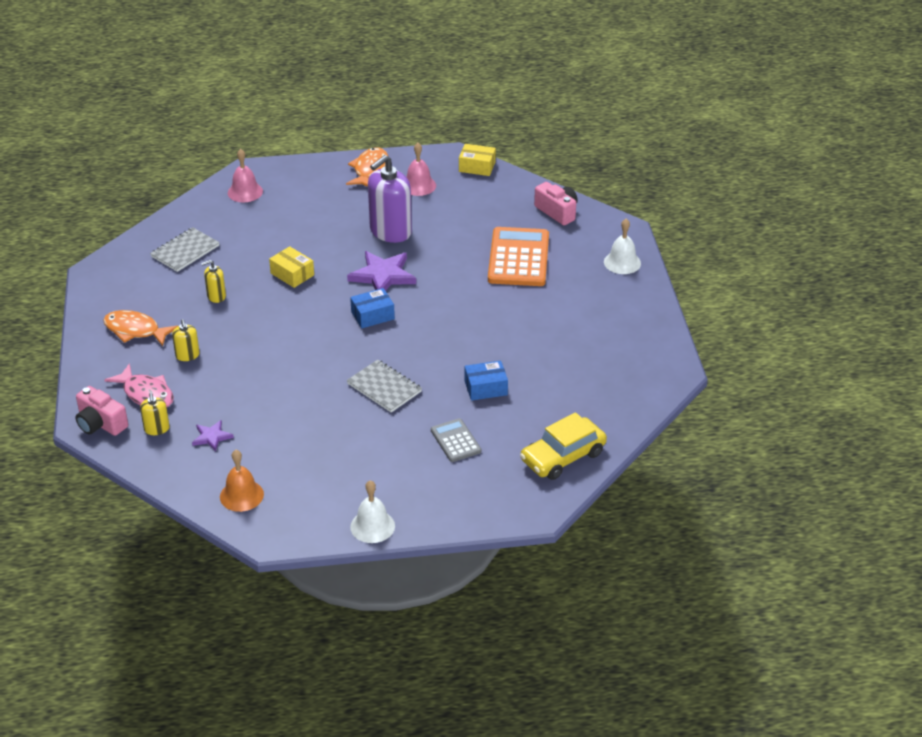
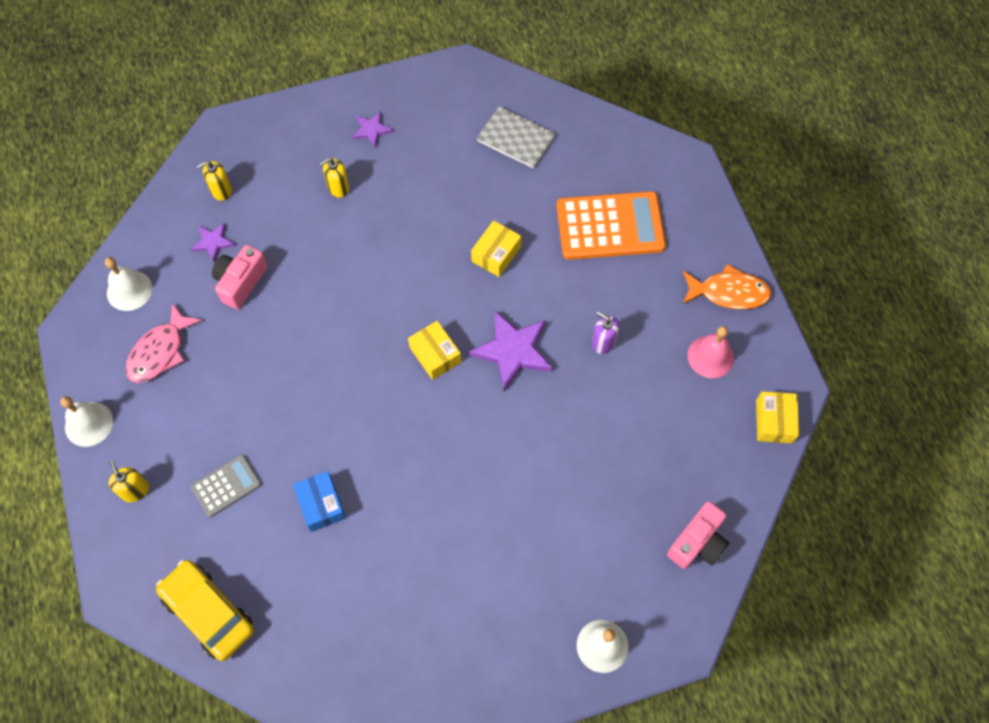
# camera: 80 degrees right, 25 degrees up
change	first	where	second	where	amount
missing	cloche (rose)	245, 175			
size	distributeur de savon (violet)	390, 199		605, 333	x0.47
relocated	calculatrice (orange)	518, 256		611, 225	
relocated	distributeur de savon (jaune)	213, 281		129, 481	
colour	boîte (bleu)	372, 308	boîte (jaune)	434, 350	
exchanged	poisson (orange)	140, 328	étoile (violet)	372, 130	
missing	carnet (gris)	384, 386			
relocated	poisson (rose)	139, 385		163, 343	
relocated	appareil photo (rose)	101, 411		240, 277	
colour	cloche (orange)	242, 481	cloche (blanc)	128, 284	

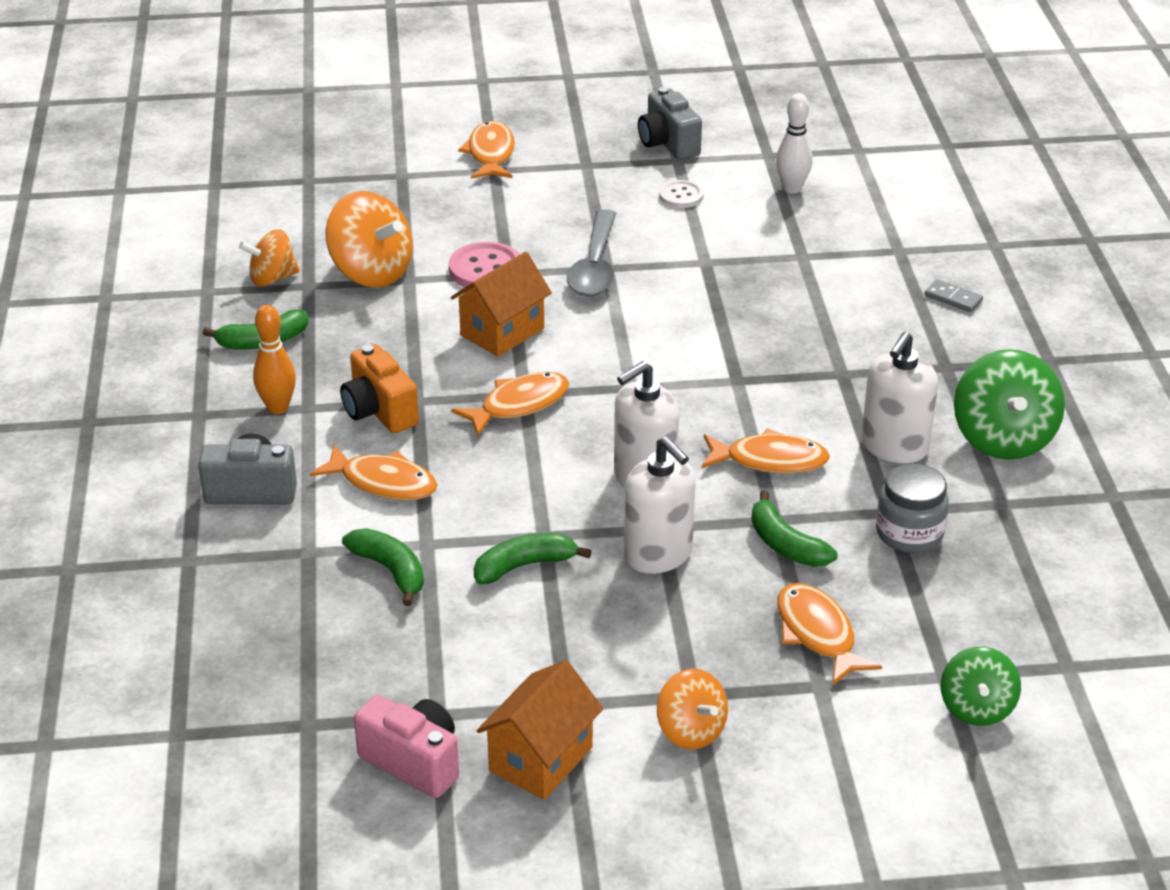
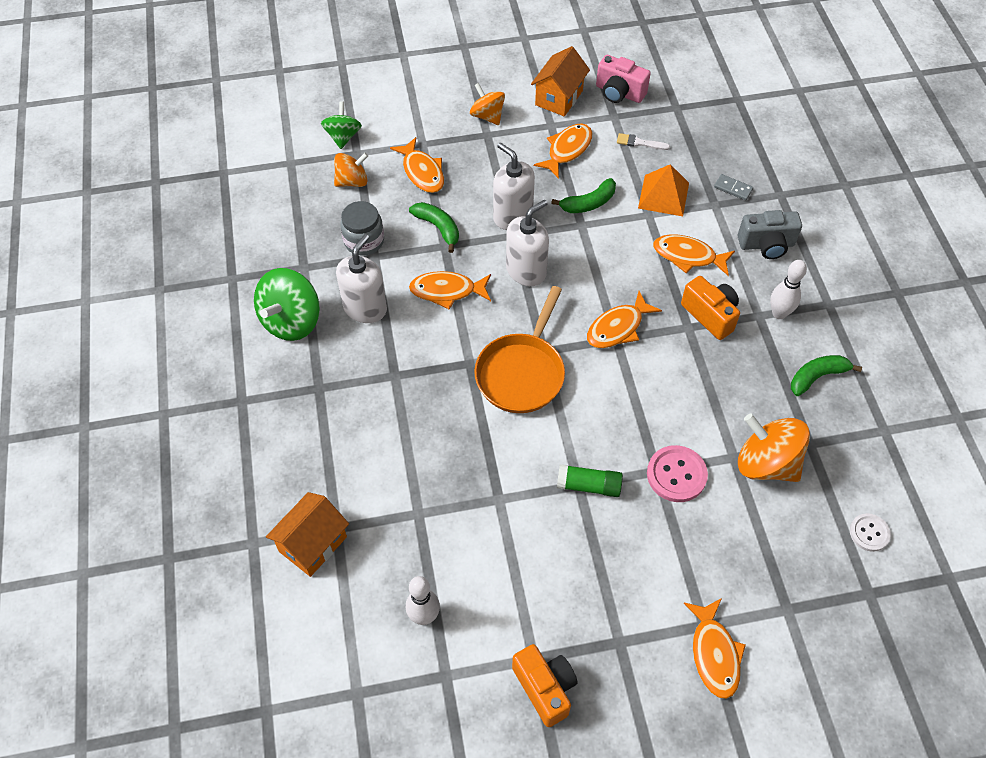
# camera: 175 degrees right, 20 degrees up
change	first	where	second	where	amount
colour	appareil photo (gris)	670, 123	appareil photo (orange)	545, 685	
relocated	bouton (blanc)	681, 194		870, 532	
exchanged	cuillère (gris)	591, 252	bâton de colle (vert)	590, 480	
relocated	toupie (orange)	269, 258		351, 170	
relocated	maison (orange)	501, 304		307, 534	
relocated	domino (gris)	954, 295		733, 187	
colour	quille (orange)	274, 359	quille (blanc)	788, 289	
spun	toupie (vert)	1009, 404		287, 304	150 degrees counterclockwise
exchanged	banane (vert)	383, 567	pyramide (orange)	663, 190	
appeared			poisson (orange)	563, 151	
appeared			pinceau (blanc)	643, 141	
appeared			poêle (orange)	519, 349	

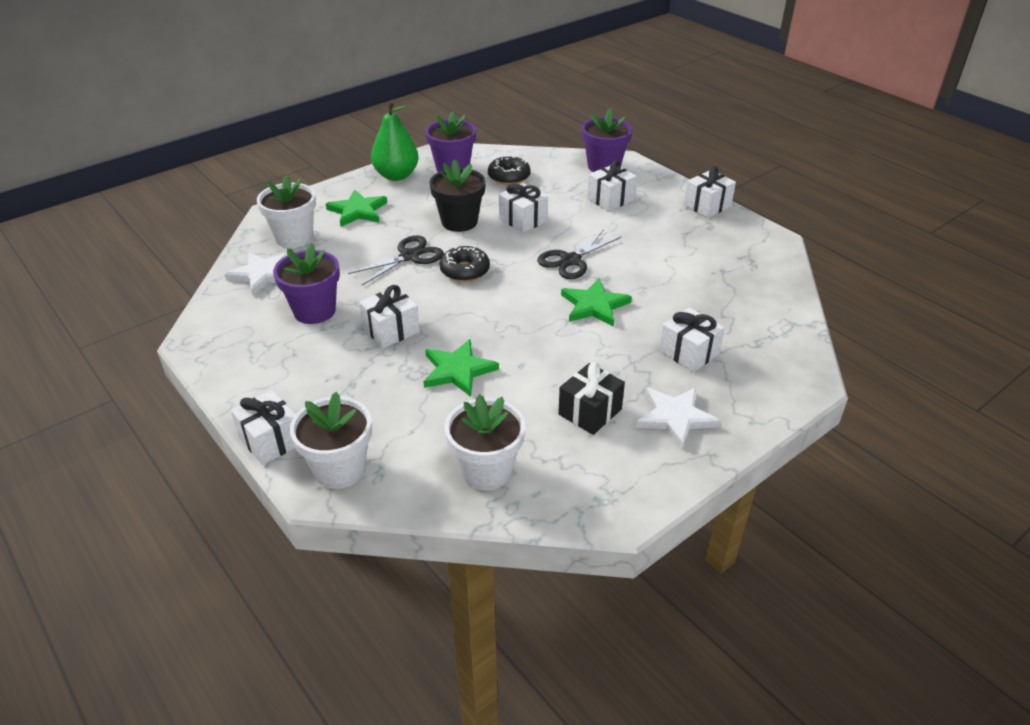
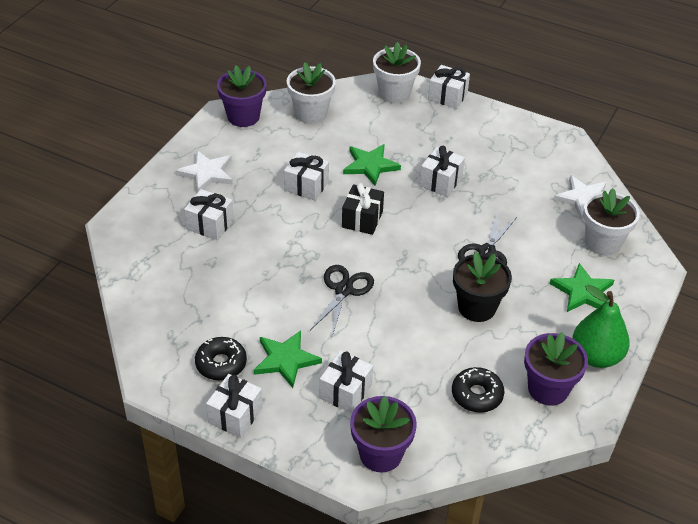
# camera: 155 degrees right, 5 degrees up
change	first	where	second	where	amount
relocated	cadeau (blanc)	523, 208		306, 176	
relocated	pot de fleurs (violet)	306, 283		242, 96	
relocated	beignet (noir)	464, 264		221, 359	
relocated	étoile (vert)	596, 303		288, 359	
relocated	cadeau (noir)	591, 398		363, 209	

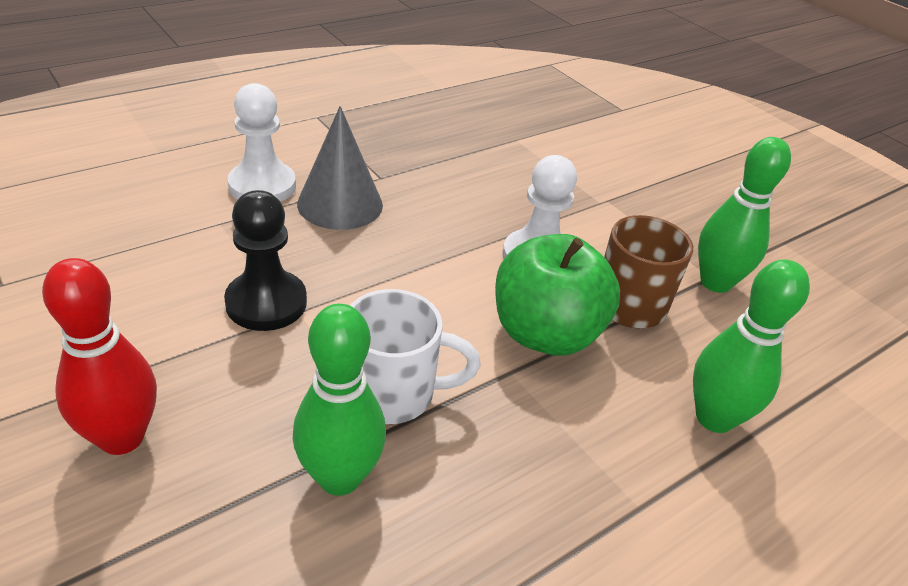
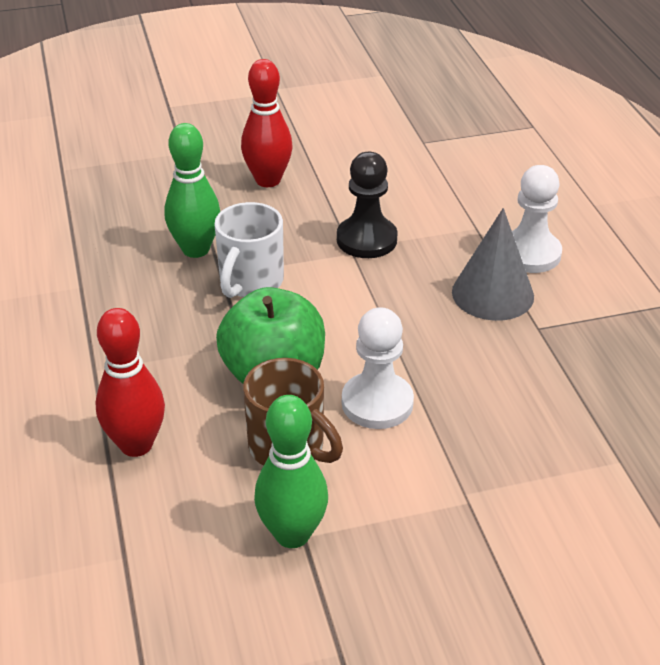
# camera: 115 degrees right, 0 degrees up
change	first	where	second	where	amount
colour	quille (vert)	751, 346	quille (rouge)	130, 382	

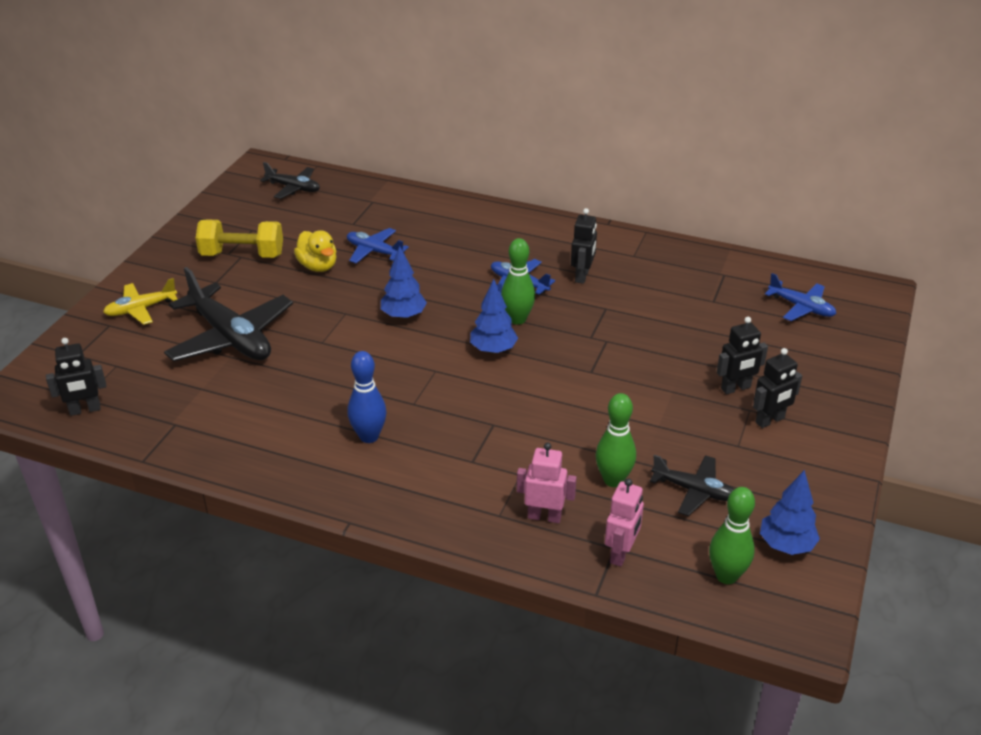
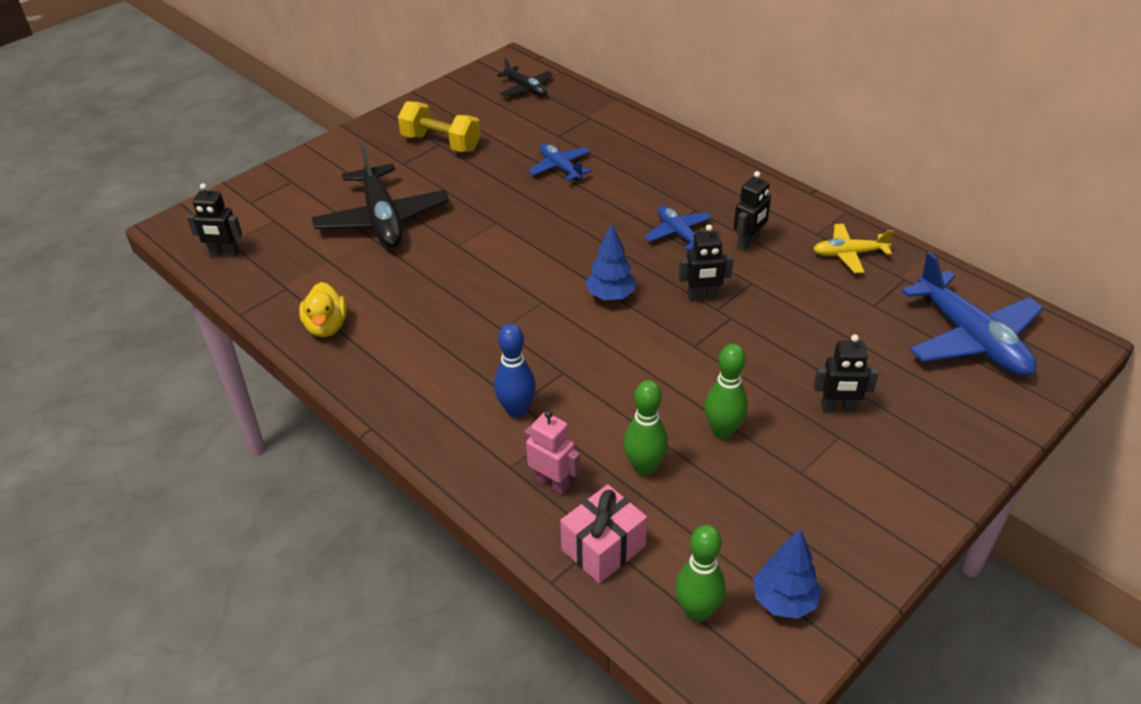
# camera: 25 degrees right, 5 degrees up
change	first	where	second	where	amount
relocated	canard (jaune)	315, 251		323, 309	
relocated	quille (vert)	518, 281		726, 391	
missing	arbre (bleu)	404, 283			
size	avion (bleu)	800, 297		972, 314	x1.84
relocated	avion (jaune)	140, 301		853, 248	
relocated	robot (noir)	777, 388		706, 262	
relocated	quille (bleu)	367, 397		515, 371	
missing	avion (noir)	692, 485			
exchanged	robot (rose)	624, 522	cadeau (rose)	603, 534	

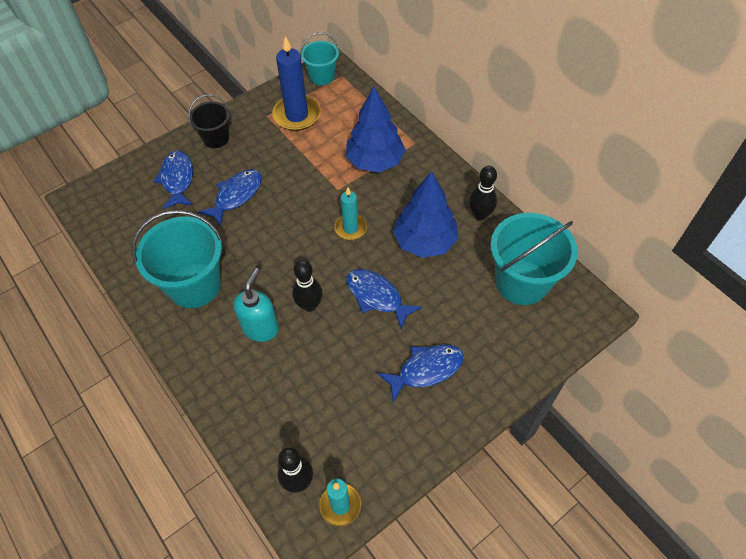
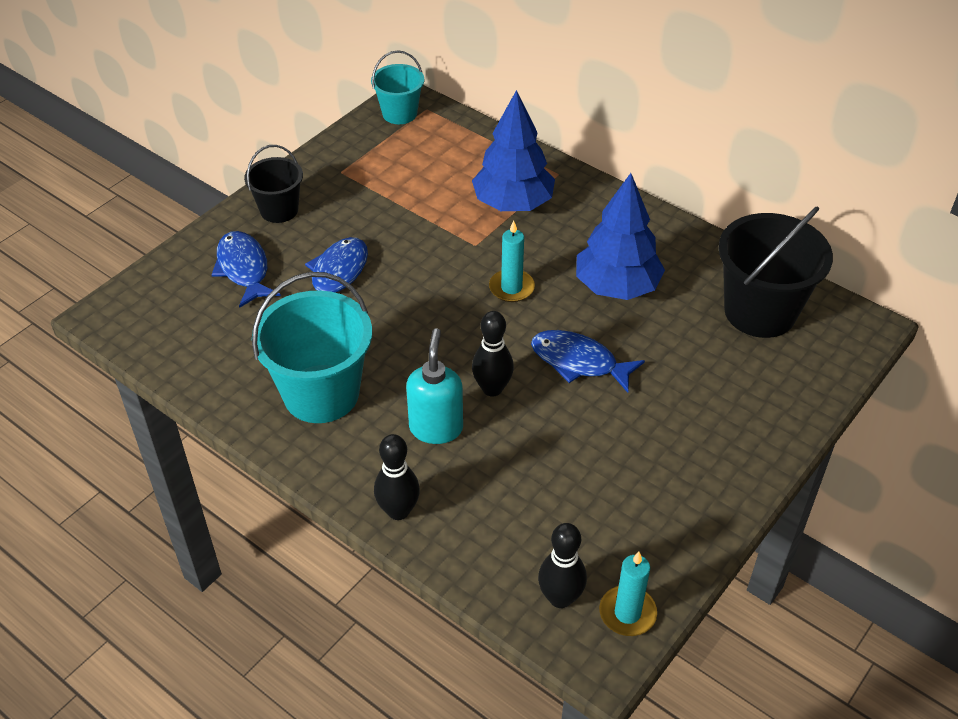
# camera: 15 degrees left, 10 degrees down
change	first	where	second	where	amount
missing	bougie (bleu)	296, 83			
relocated	quille (noir)	483, 193		397, 477	
colour	seau (turquoise)	534, 259	seau (noir)	775, 272	
missing	poisson (bleu)	420, 373			

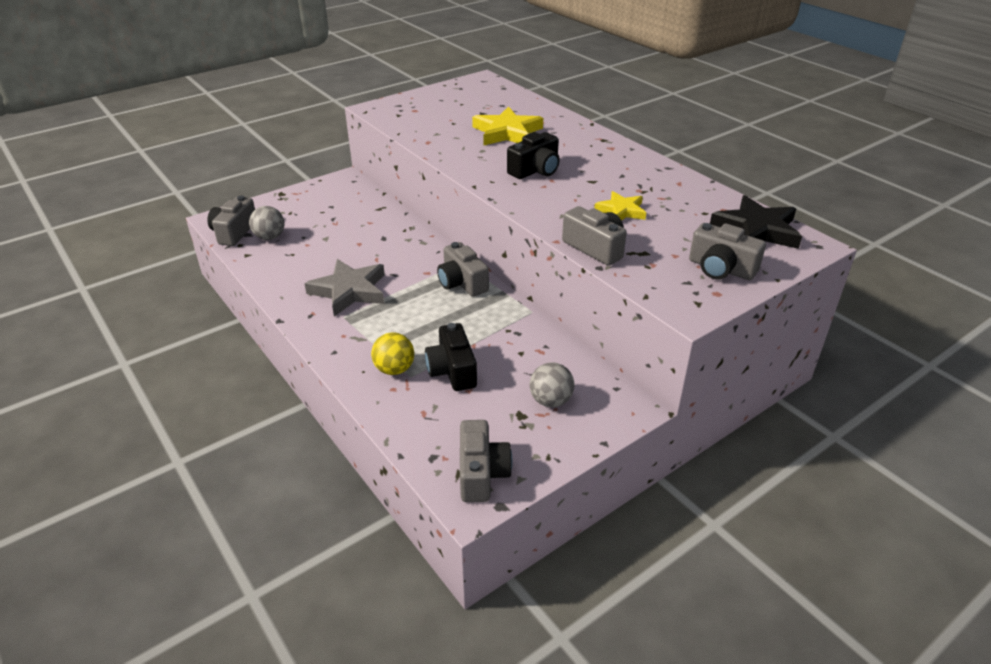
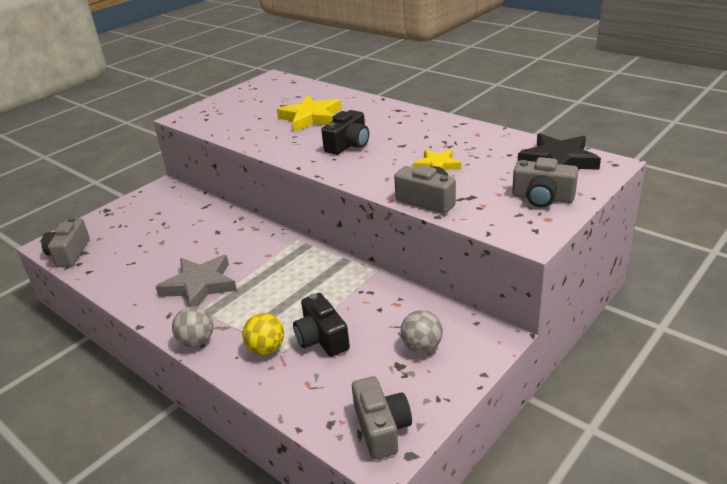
# camera: 10 degrees left, 5 degrees down
change	first	where	second	where	amount
relocated	balle (gris)	266, 223		193, 327	
missing	appareil photo (gris)	463, 269			

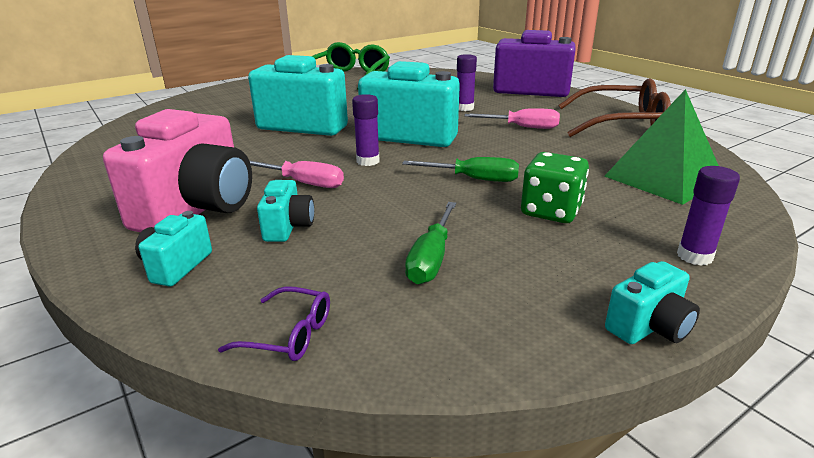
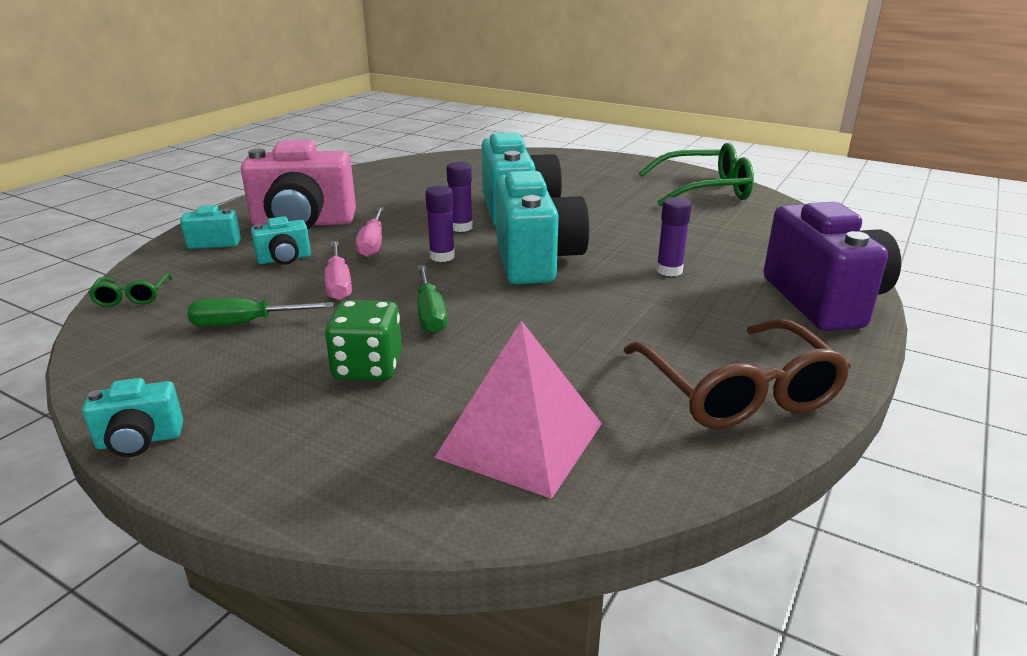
# camera: 65 degrees right, 0 degrees up
change	first	where	second	where	amount
colour	pyramide (vert)	661, 147	pyramide (rose)	518, 409	
relocated	tournevis (rose)	512, 118		338, 271	
relocated	bâton de colle (violet)	708, 216		459, 197	
spun	appareil photo (turquoise)	652, 302		132, 417	45 degrees counterclockwise
colour	lunettes (violet)	274, 323	lunettes (vert)	130, 290	

